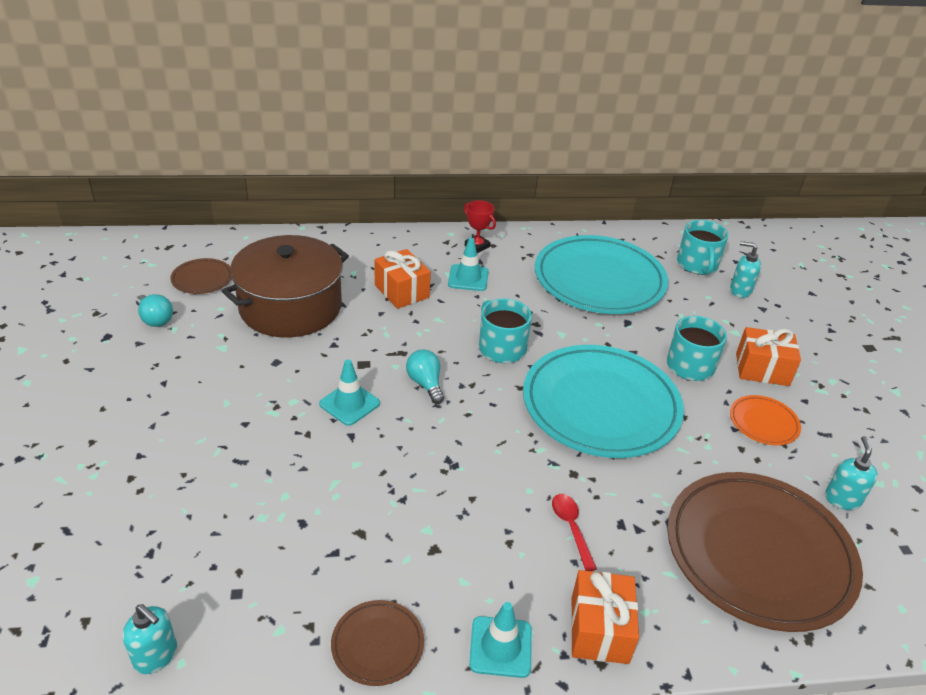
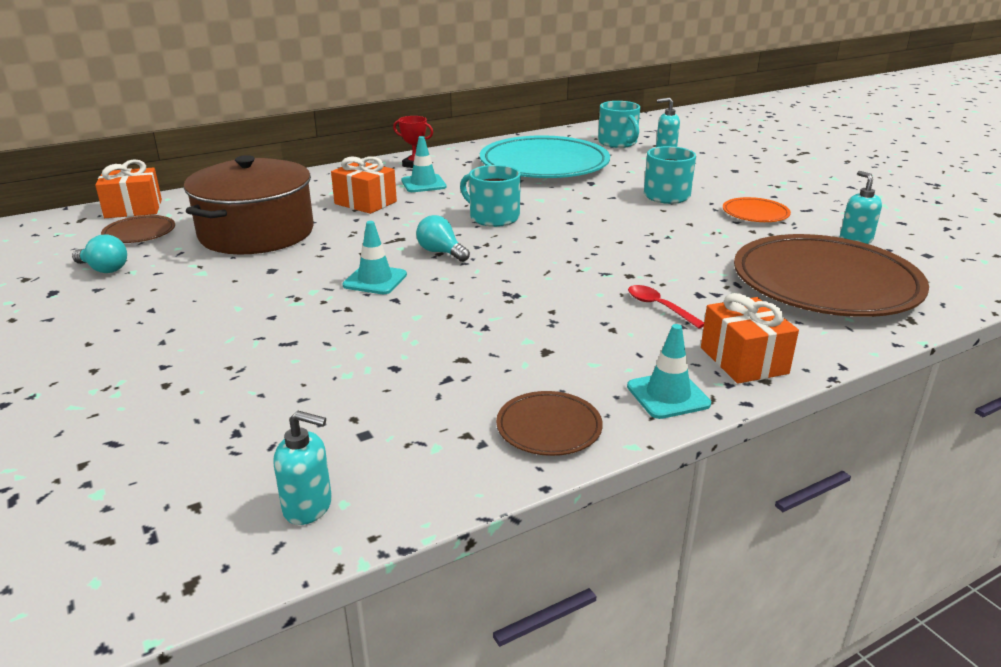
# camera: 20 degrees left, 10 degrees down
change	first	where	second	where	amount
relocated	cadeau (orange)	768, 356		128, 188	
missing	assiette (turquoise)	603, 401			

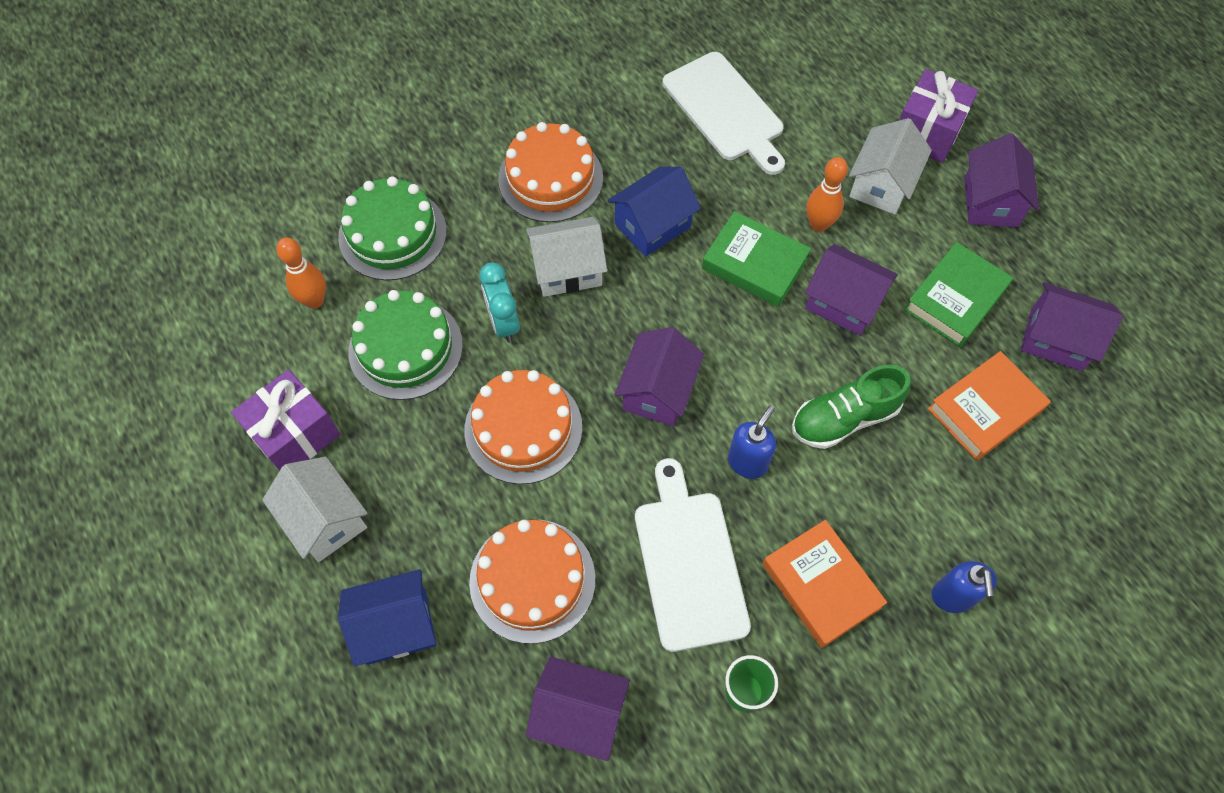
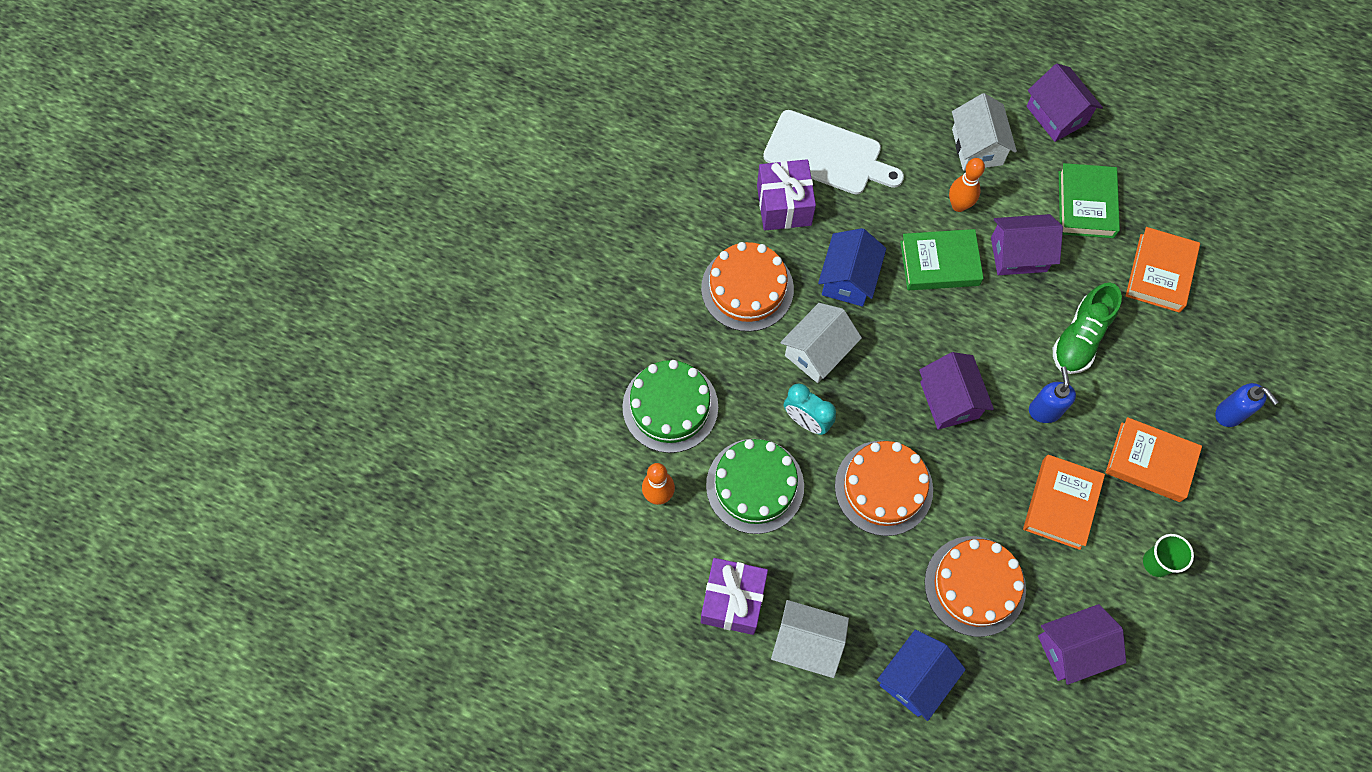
# camera: 35 degrees left, 5 degrees up
change	first	where	second	where	amount
relocated	cadeau (violet)	939, 116		786, 194	
missing	maison (violet)	1072, 326			
exchanged	planche à découper (blanc)	693, 555	livre (orange)	1064, 502	

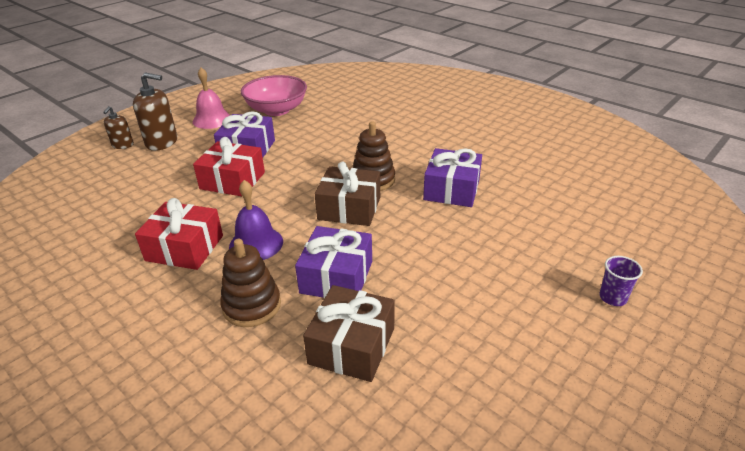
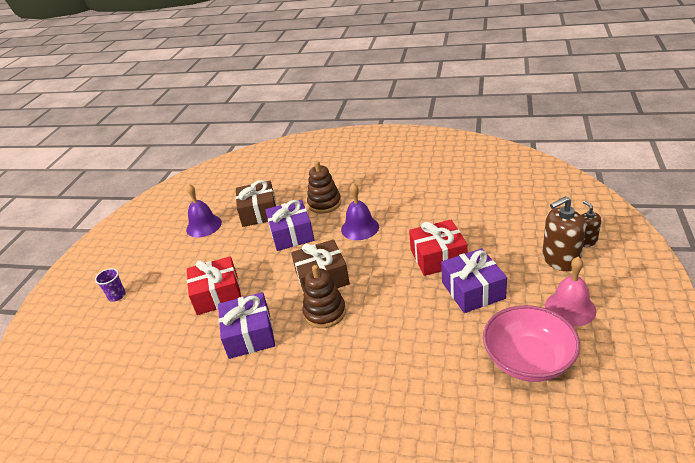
# camera: 155 degrees right, 0 degrees up
change	first	where	second	where	amount
relocated	cadeau (rouge)	179, 234		214, 285	
appeared			cloche (violet)	204, 210	

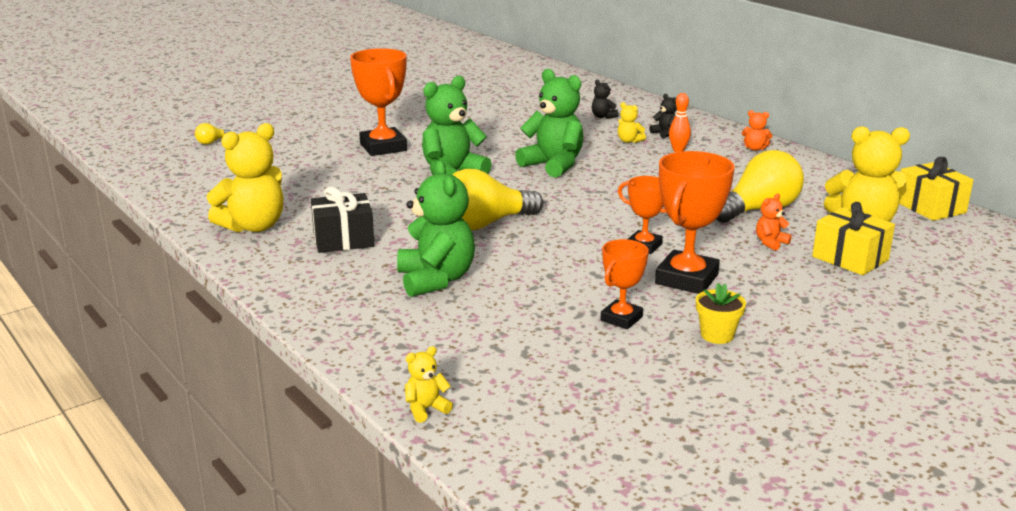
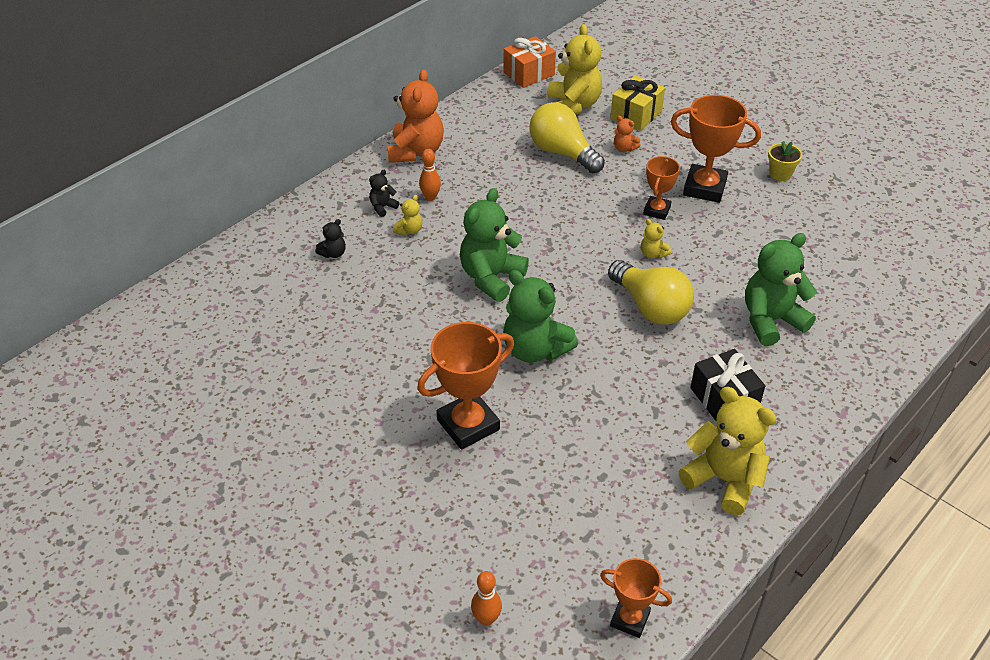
# camera: 100 degrees left, 20 degrees up
change	first	where	second	where	amount
size	ours en peluche (orange)	757, 130		415, 116	x2.22
exchanged	ampoule (jaune)	213, 134	quille (orange)	486, 598	
colour	cadeau (jaune)	936, 189	cadeau (orange)	530, 62	
relocated	trophée (orange)	624, 284		636, 598	
relocated	ours en peluche (jaune)	429, 384		656, 239	

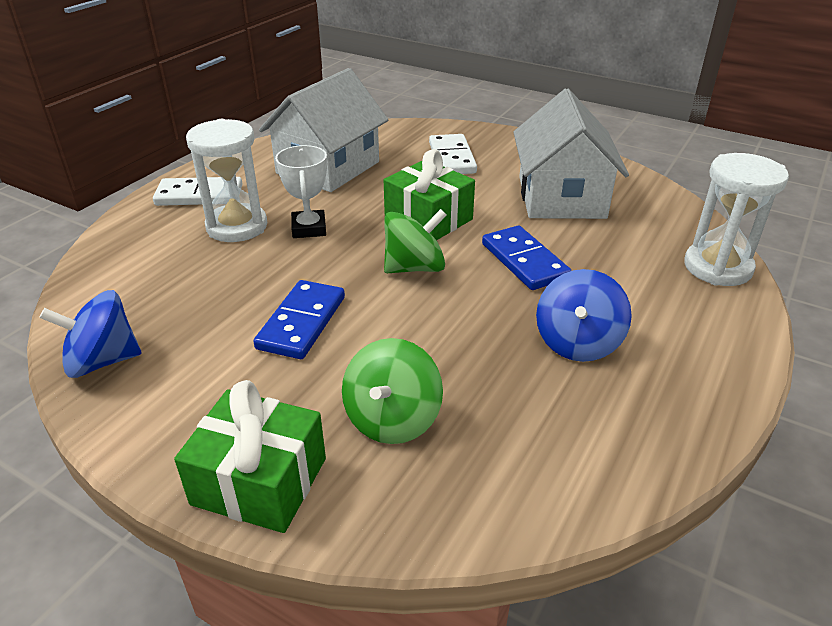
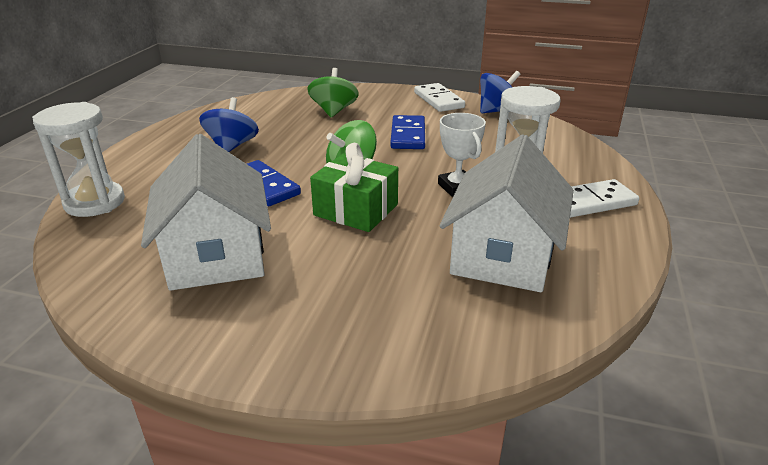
# camera: 165 degrees right, 5 degrees down
change	first	where	second	where	amount
relocated	domino (blanc)	453, 154		439, 97	
missing	cadeau (vert)	250, 456			

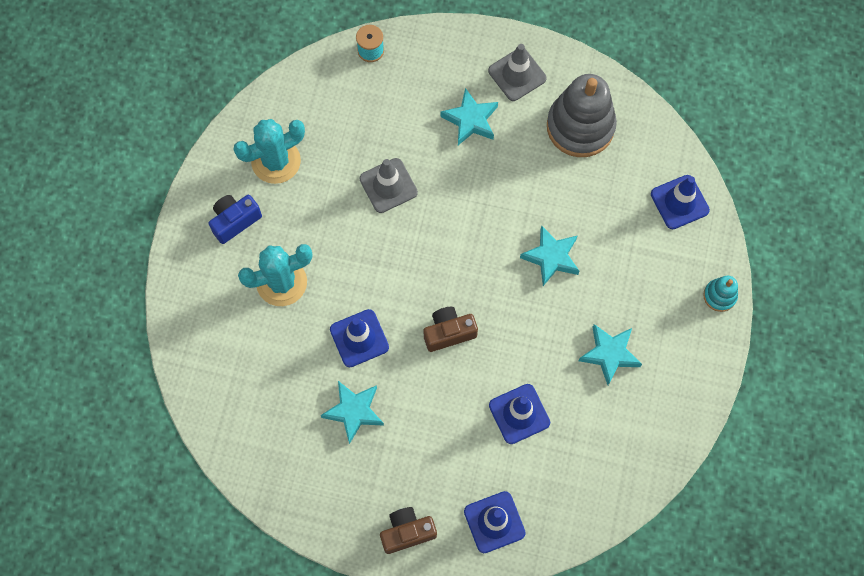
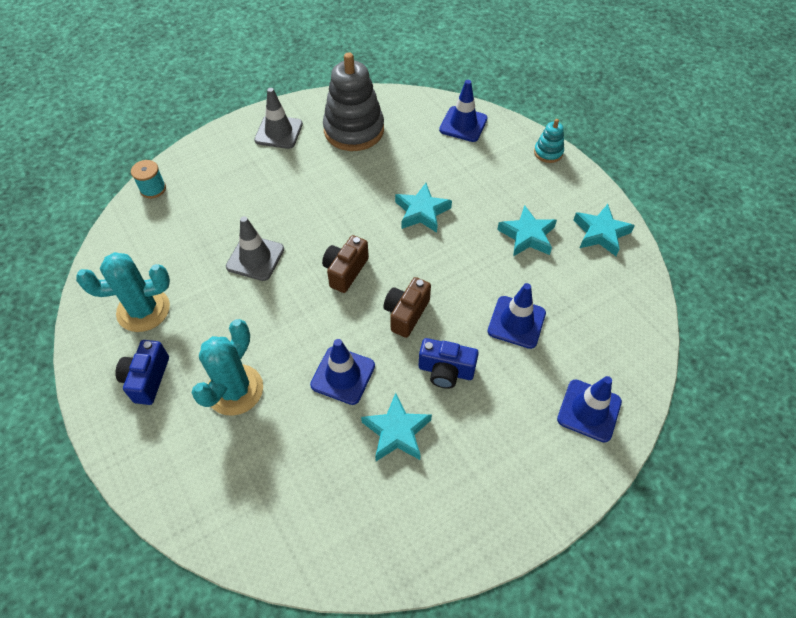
# camera: 45 degrees left, 15 degrees down
change	first	where	second	where	amount
relocated	étoile (turquoise)	469, 116		604, 230	
spun	cactus (turquoise)	269, 151		123, 292	60 degrees clockwise
relocated	appareil photo (marron)	408, 530		345, 264	
appeared			appareil photo (bleu)	449, 363	

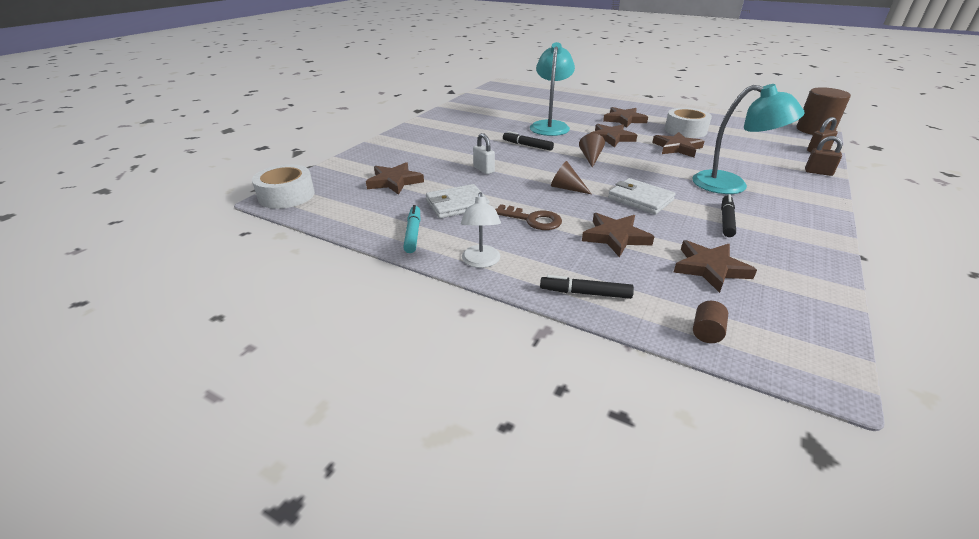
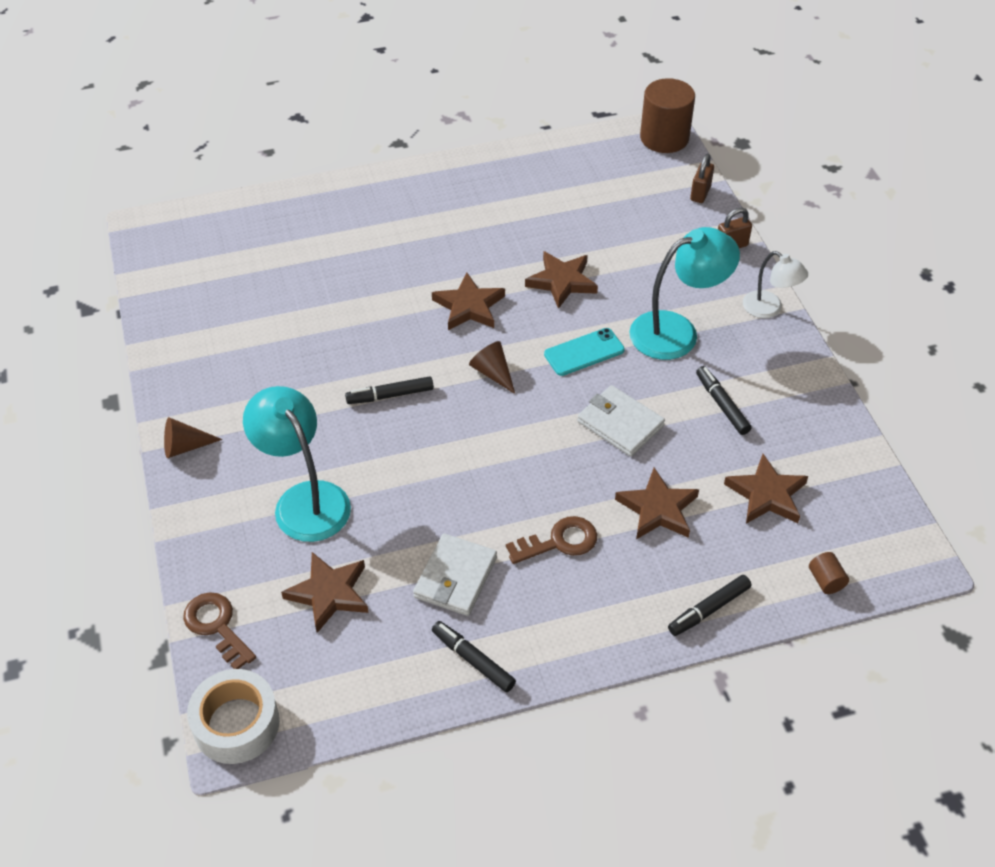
# camera: 45 degrees left, 15 degrees up
change	first	where	second	where	amount
relocated	lampe (turquoise)	552, 89		297, 464	
missing	étoile (marron)	625, 117			
missing	ruban adhésif (blanc)	688, 123			
missing	cadenas (blanc)	484, 153			
relocated	cône (marron)	571, 177		193, 437	
spun	portefeuille (blanc)	642, 196		621, 421	45 degrees clockwise
relocated	lampe (blanc)	481, 230		775, 284	
colour	feutre (turquoise)	411, 229	feutre (noir)	474, 656	
appeared			téléphone (turquoise)	584, 352	
appeared			clé (marron)	219, 630	

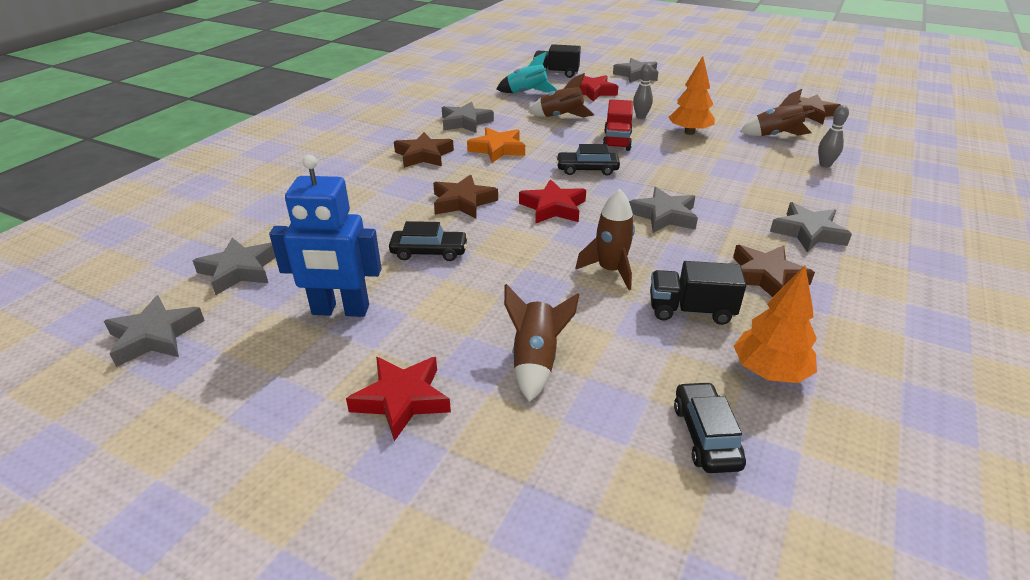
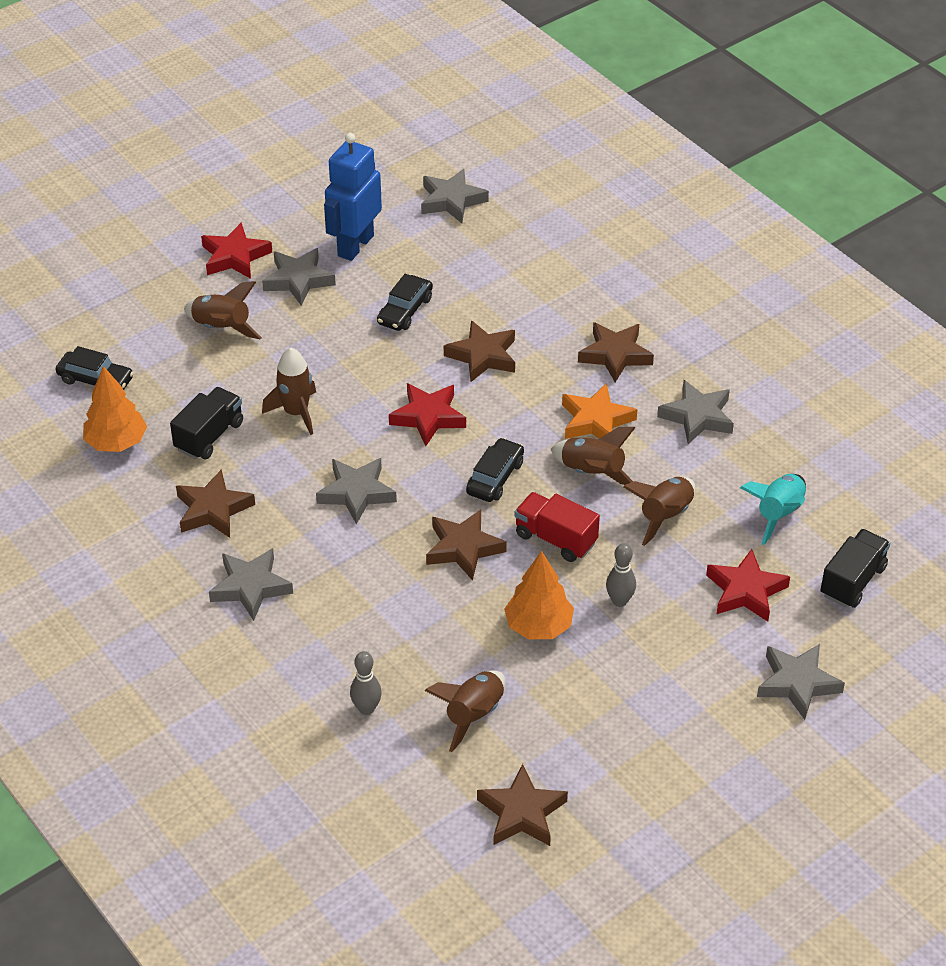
# camera: 115 degrees right, 10 degrees up
change	first	where	second	where	amount
relocated	étoile (gris)	154, 331		299, 277	
appeared			fusée (marron)	593, 456	
appeared			étoile (marron)	466, 545	

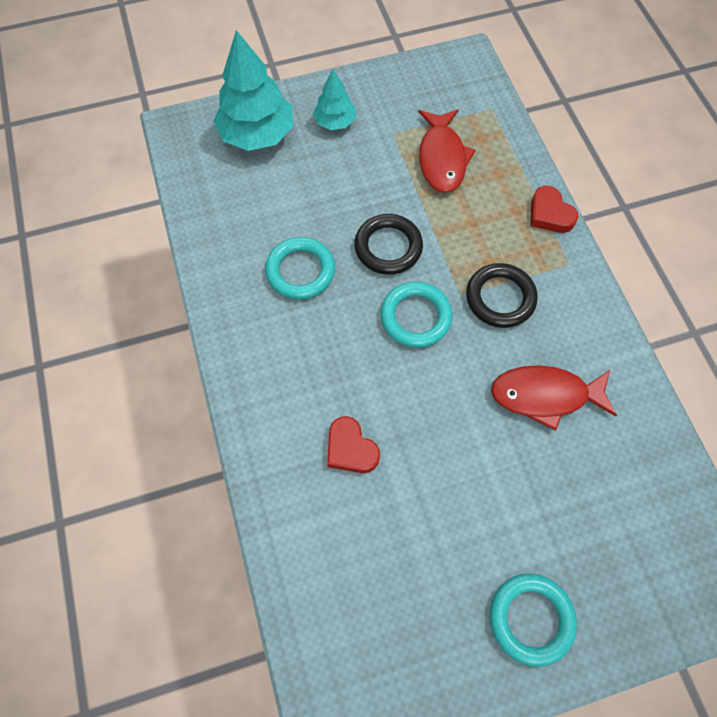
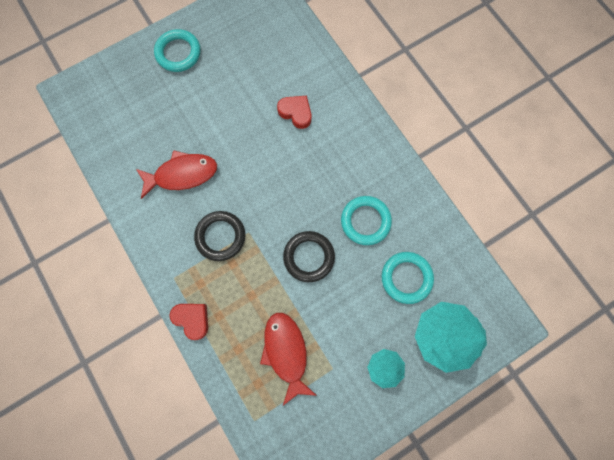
# camera: 165 degrees right, 10 degrees up
change	first	where	second	where	amount
relocated	anneau (turquoise)	416, 315		408, 278	

